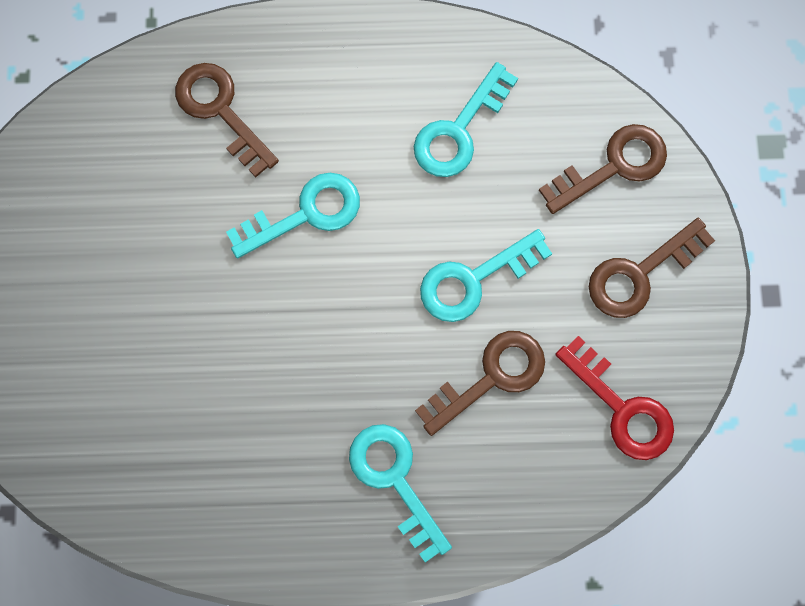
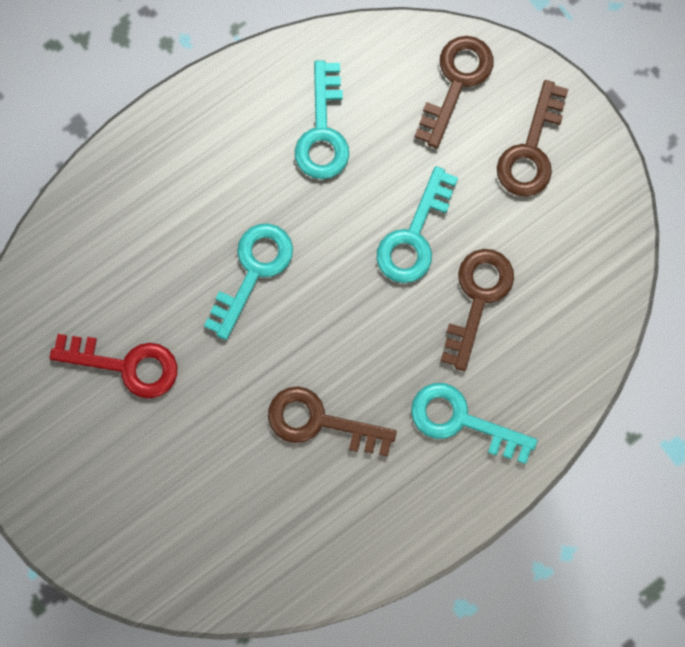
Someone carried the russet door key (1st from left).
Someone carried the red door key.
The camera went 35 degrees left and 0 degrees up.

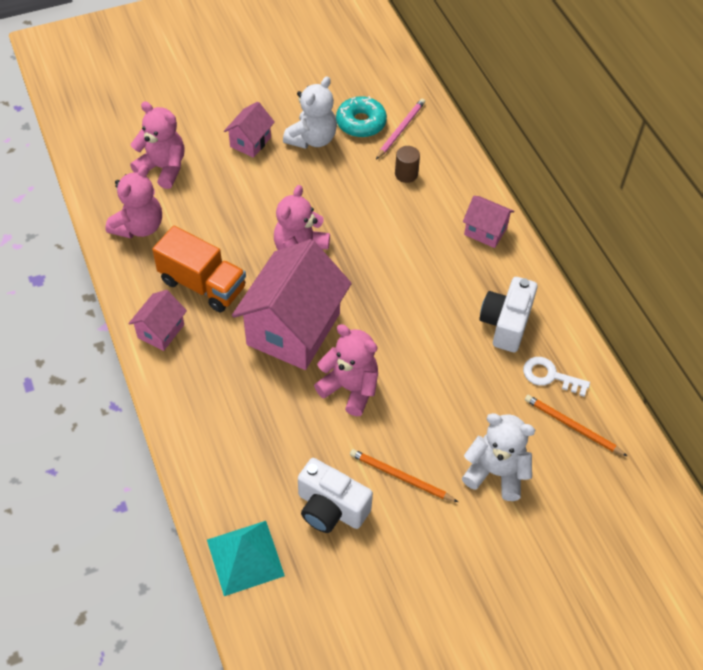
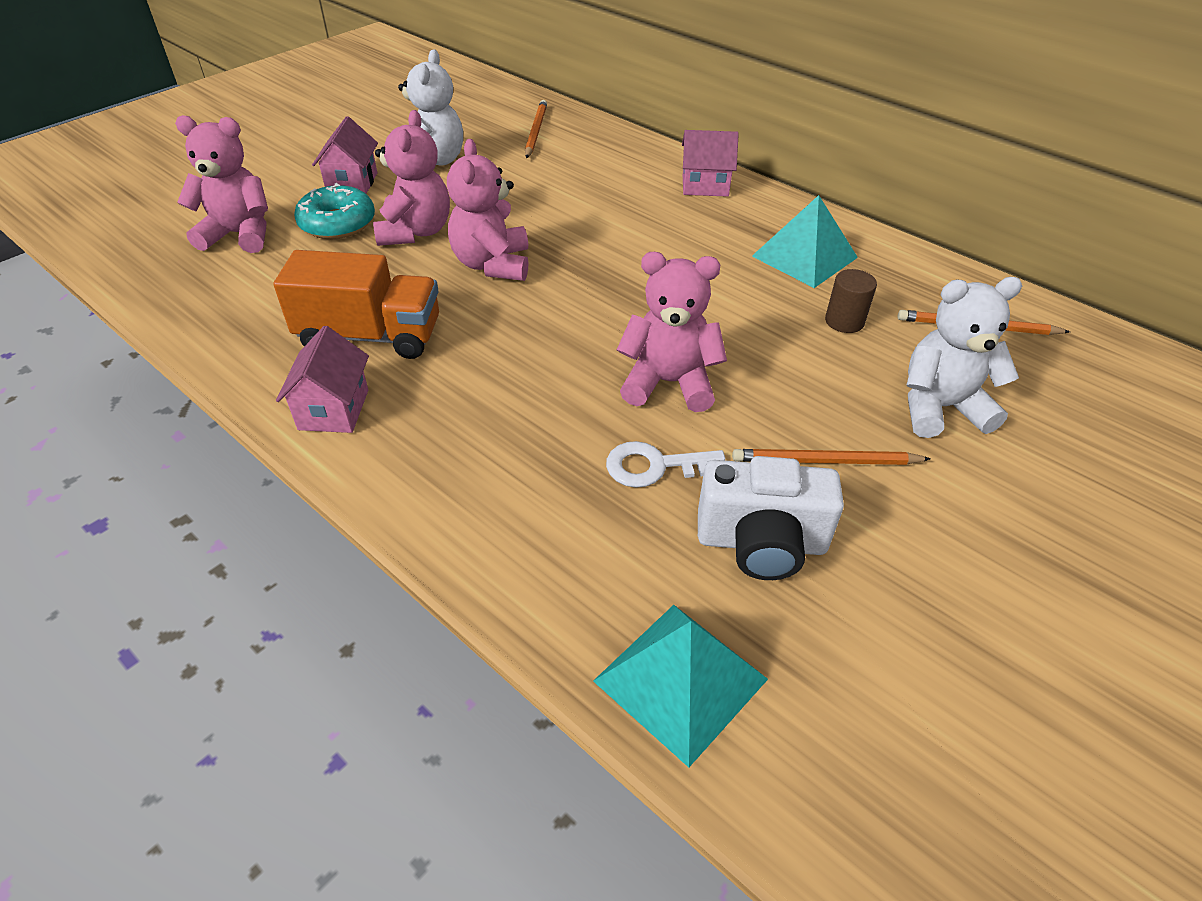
Someone took away the pink toy house (3rd from left).
Someone carried the pink stuffed bear (1st from left in the first image).
Someone carried the teal glazed donut.
Someone carried the russet cylinder shape.
Someone carried the white door key.
Someone swapped the white compact camera (2nd from left) for the teal solid pyramid (2nd from left).
Someone repainted the pink wooden pencil, which became the orange-coloured wooden pencil (1st from left).
The camera went 25 degrees left and 10 degrees down.

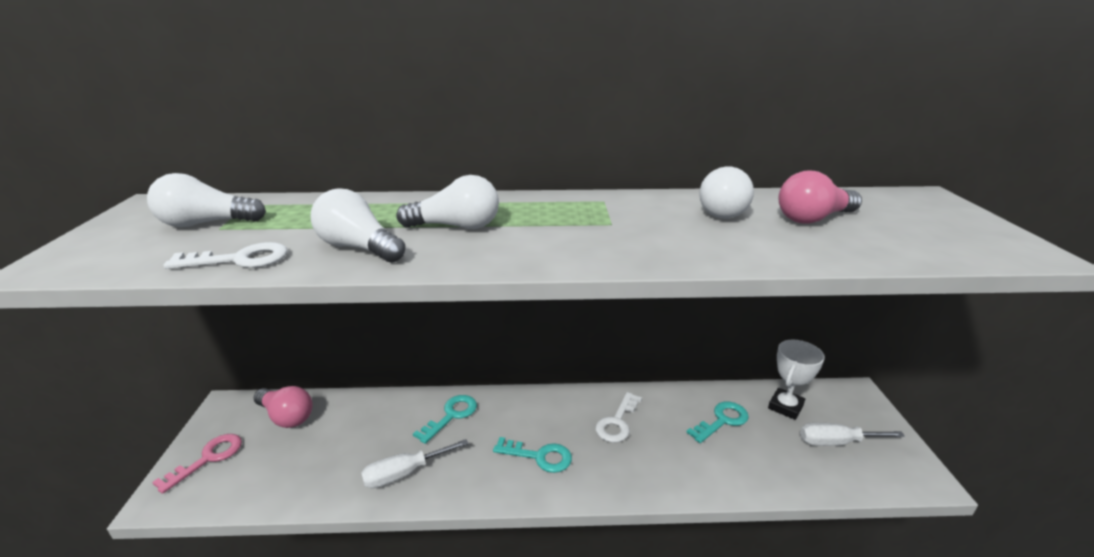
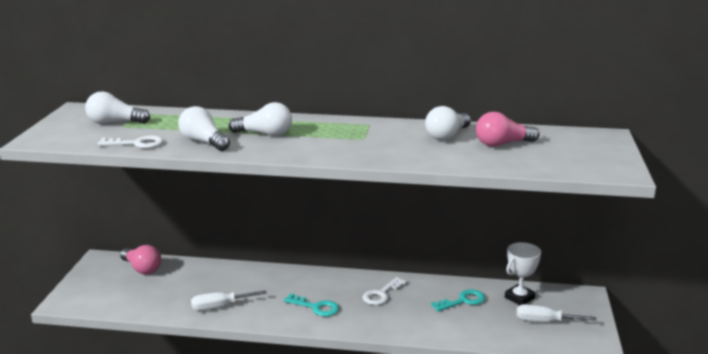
Someone took away the pink door key.
Someone took away the teal door key (1st from left).
The camera went 10 degrees right and 5 degrees down.

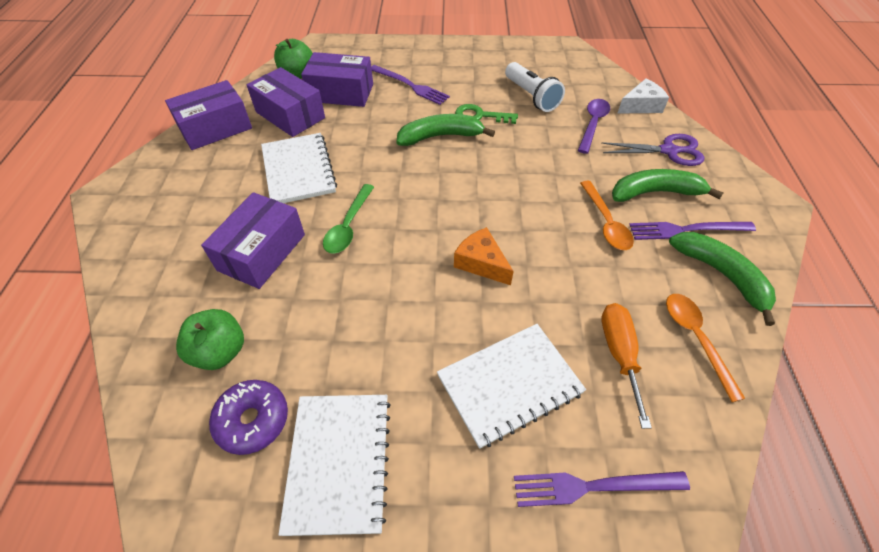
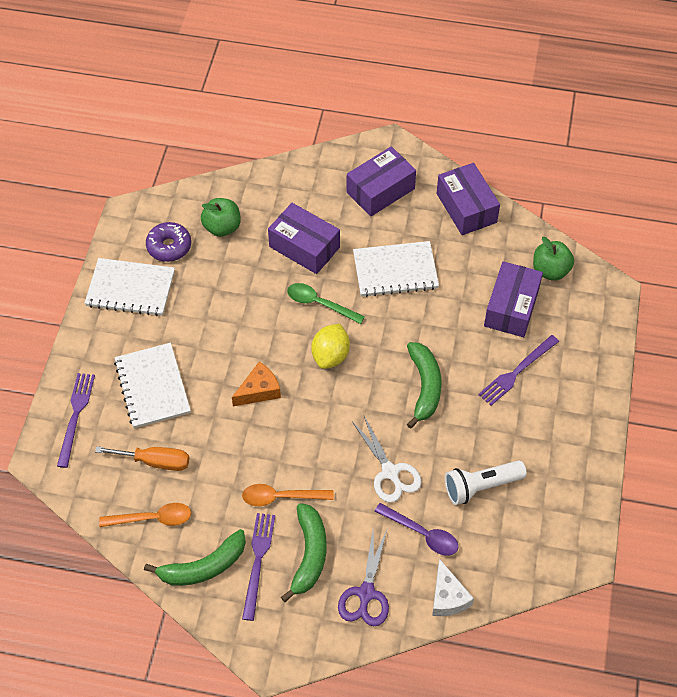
Someone took away the leaf-green door key.
Someone put down the golden lemon.
Someone put down the white pair of scissors.
Someone carried the purple package (3rd from left in the first image).
The camera went 100 degrees right and 5 degrees up.

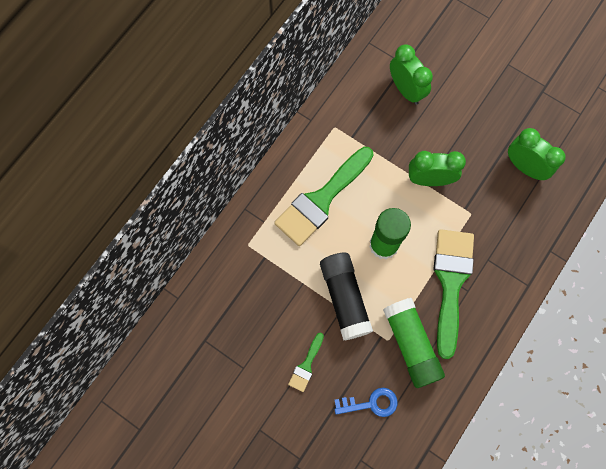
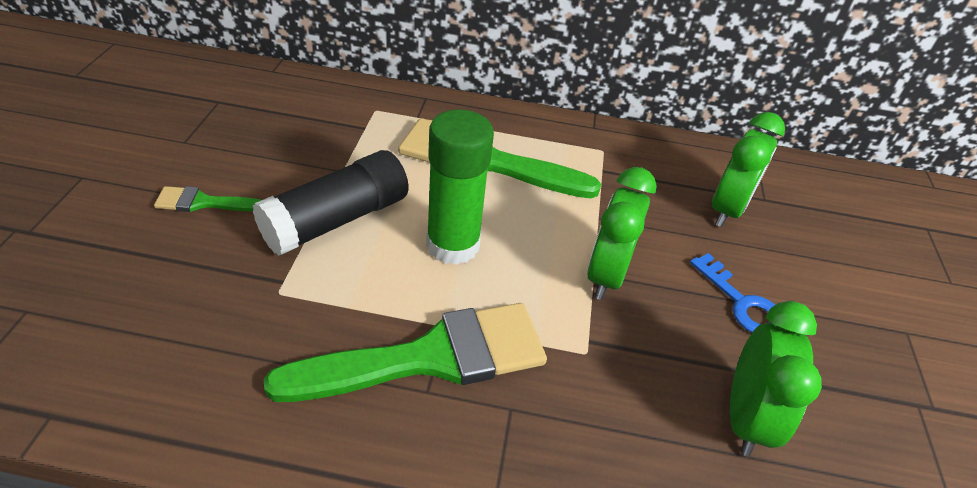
Someone took away the leaf-green stick of glue (2nd from left).
Someone carried the blue door key.
Someone rotated the leaf-green alarm clock (2nd from left in the first image) by 135 degrees counterclockwise.
The camera went 60 degrees right and 30 degrees down.

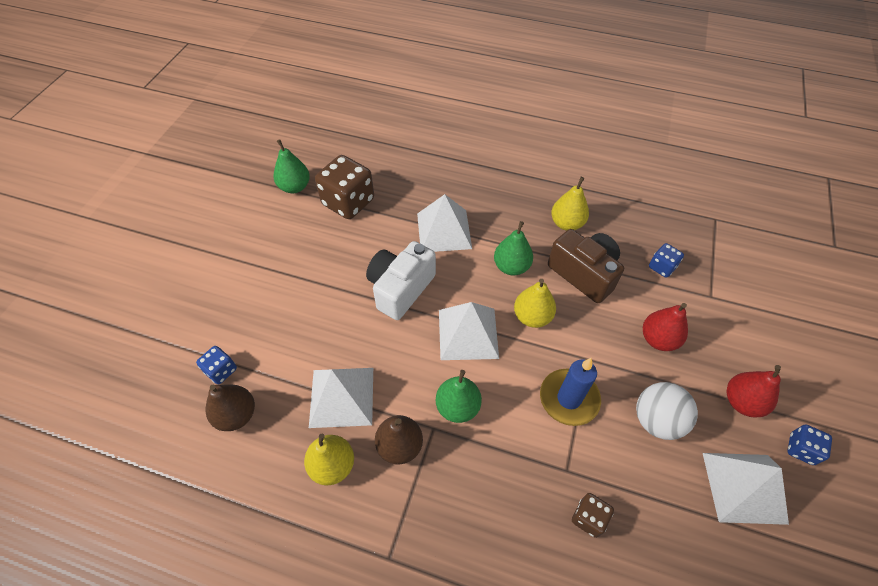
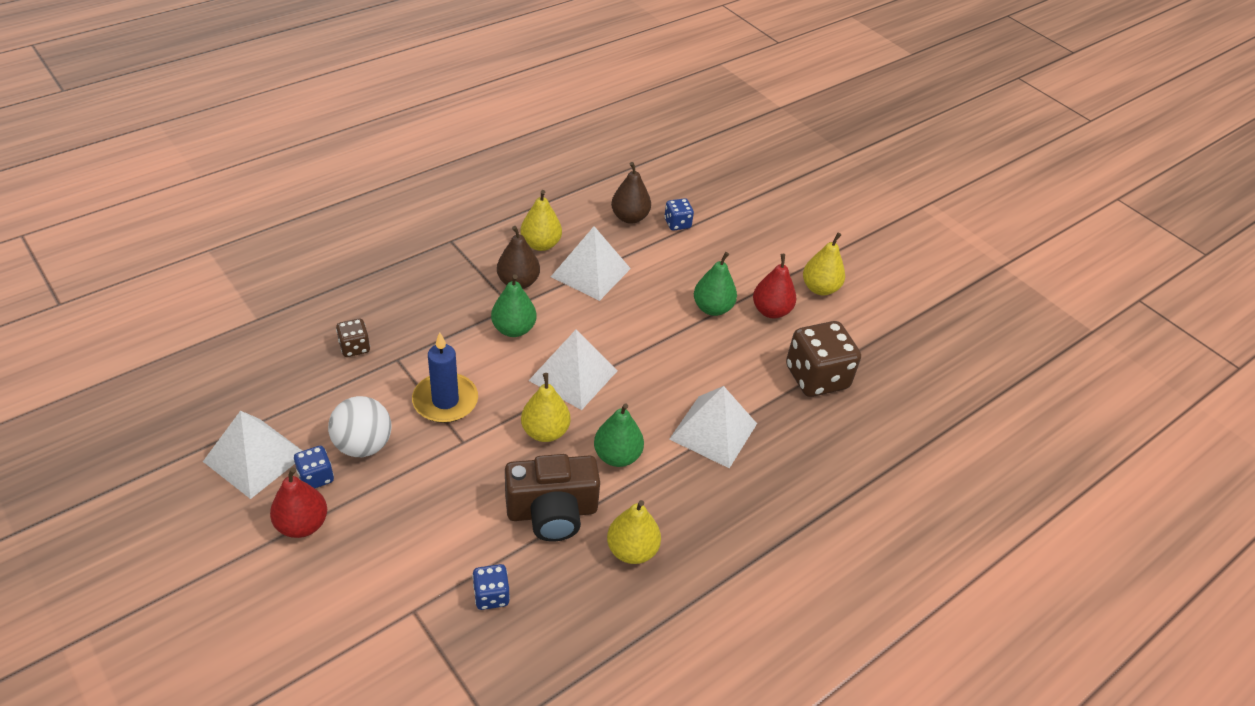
Someone took away the white compact camera.
Someone put down the golden pear (4th from left).
Someone carried the leaf-green pear (1st from left in the first image).
Someone carried the red pear (1st from left in the first image).
Someone carried the blue die (3rd from left in the first image).
The camera went 120 degrees right and 10 degrees down.

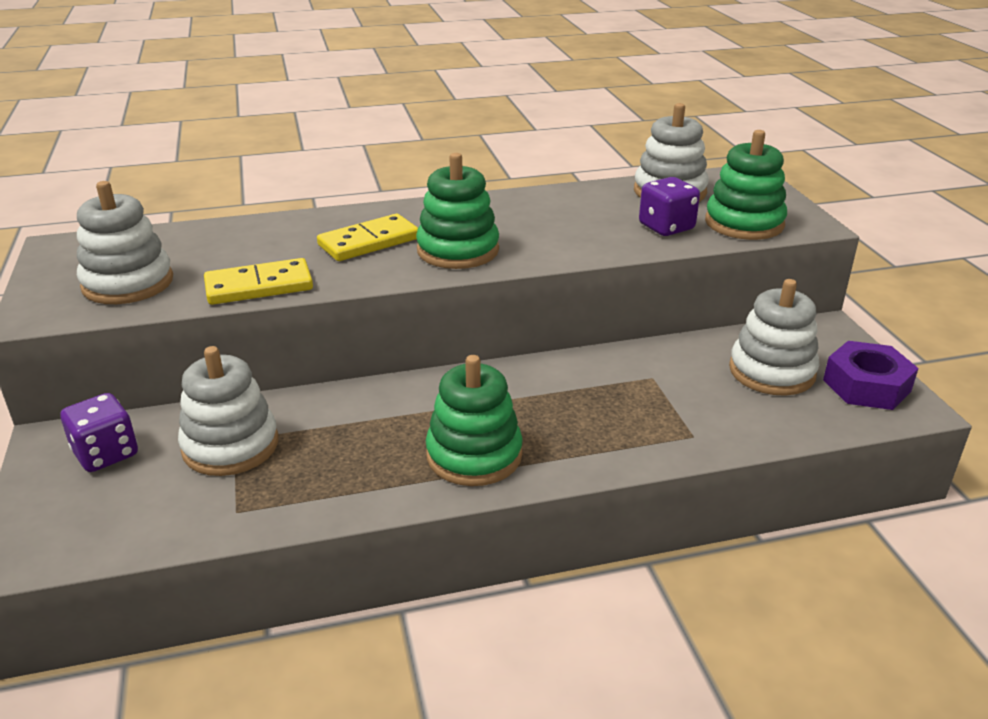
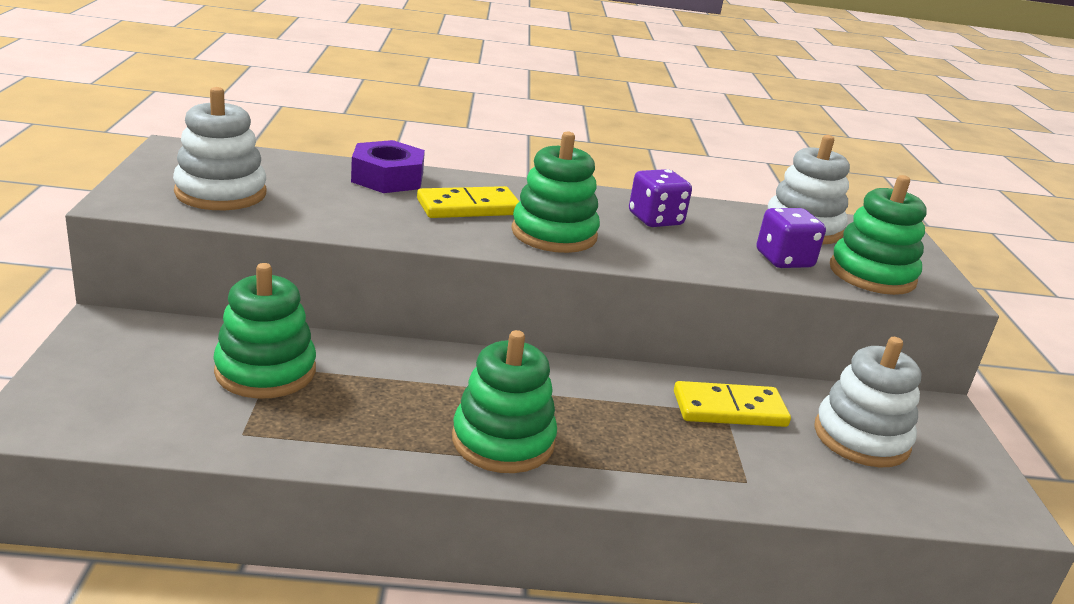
Someone carried the purple die (1st from left).
Someone carried the golden domino piece (1st from left in the first image).
Someone carried the purple nut.
Someone repainted the white stacking rings (2nd from left), which became the leaf-green stacking rings (1st from left).
The camera went 10 degrees right and 5 degrees down.

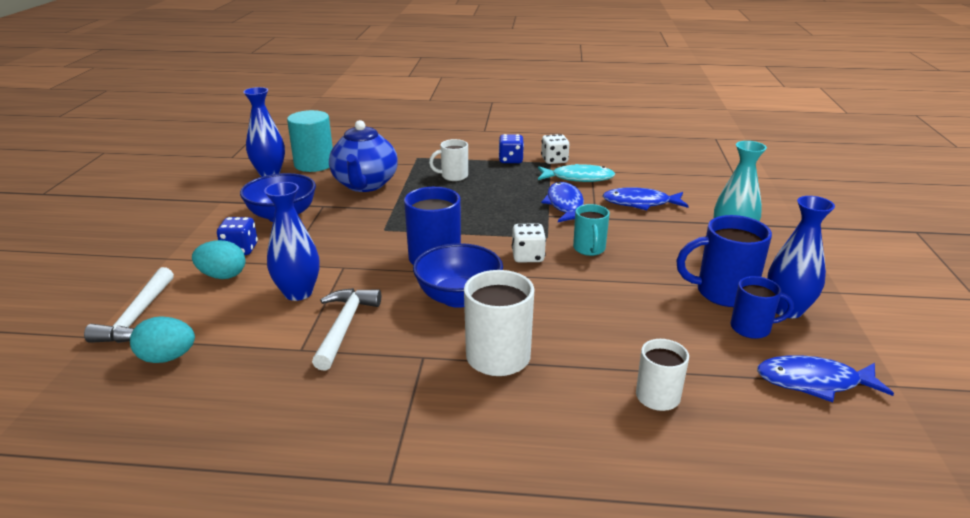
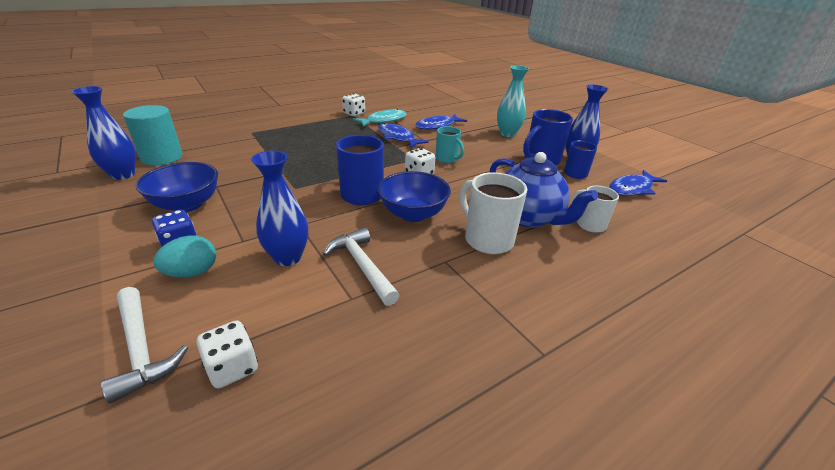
Someone took away the white mug (1st from left).
Someone took away the blue die (2nd from left).
Someone carried the blue tea pot.
Someone swapped the teal toy egg (1st from left) for the white die (1st from left).
The camera went 40 degrees left and 5 degrees up.

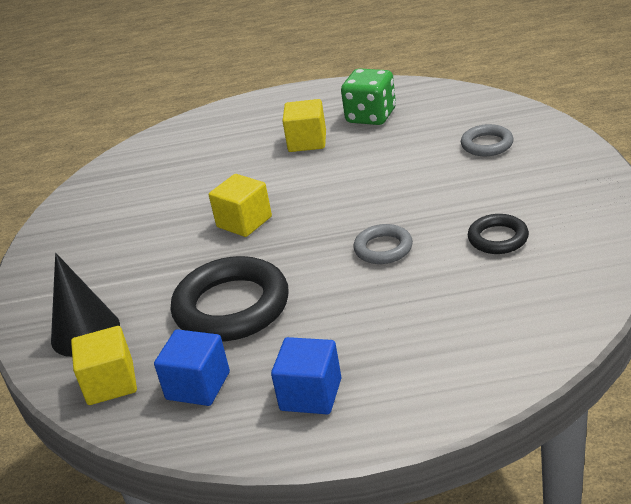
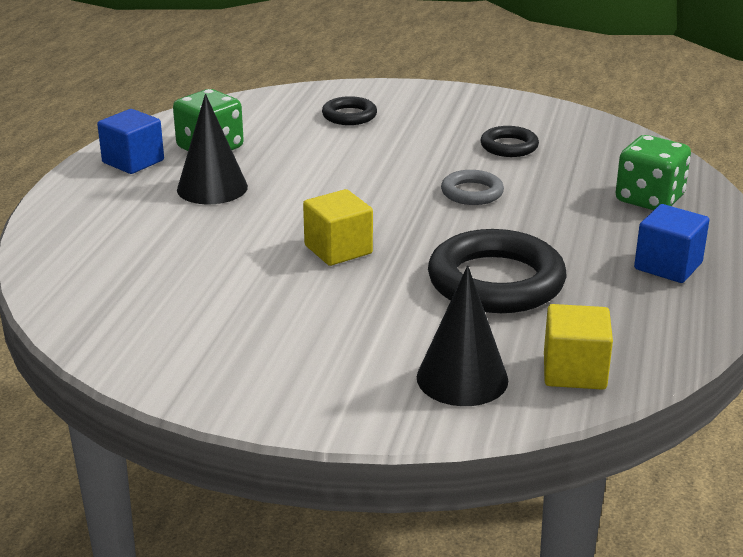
Someone put down the leaf-green die (2nd from left).
Someone carried the blue cube (1st from left).
Someone swapped the golden cube (3rd from left) for the black solid cone (1st from left).
Someone repainted the ash-grey torus (2nd from left), which became the black torus (1st from left).
The camera went 75 degrees left and 5 degrees down.

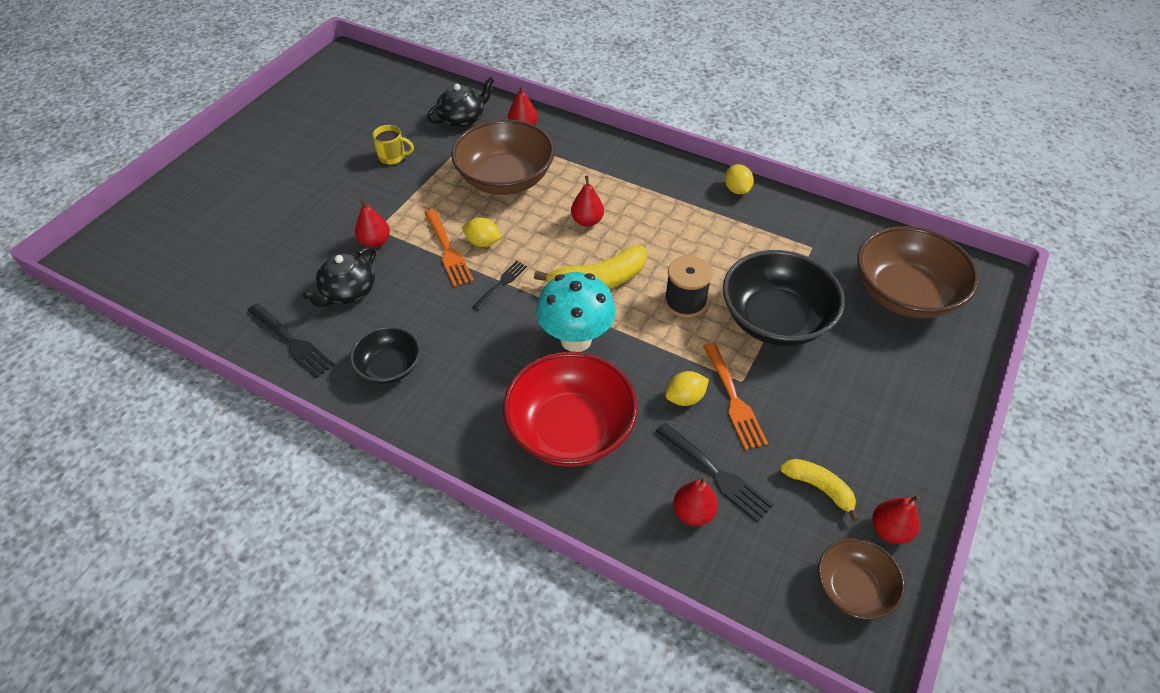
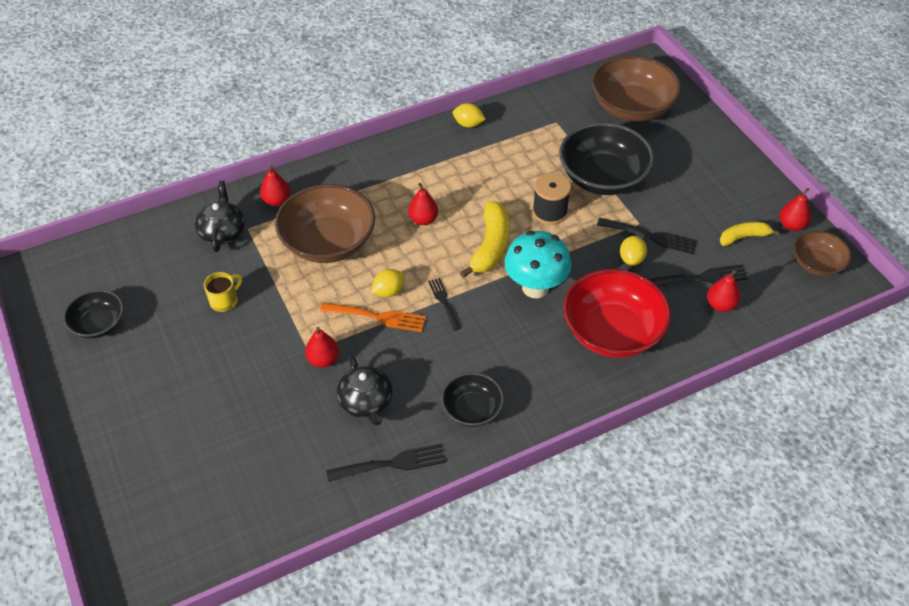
Someone put down the black serving bowl (1st from left).
Someone repainted the orange-coloured fork (2nd from left), which became the black fork (3rd from left).
The camera went 55 degrees left and 0 degrees up.

